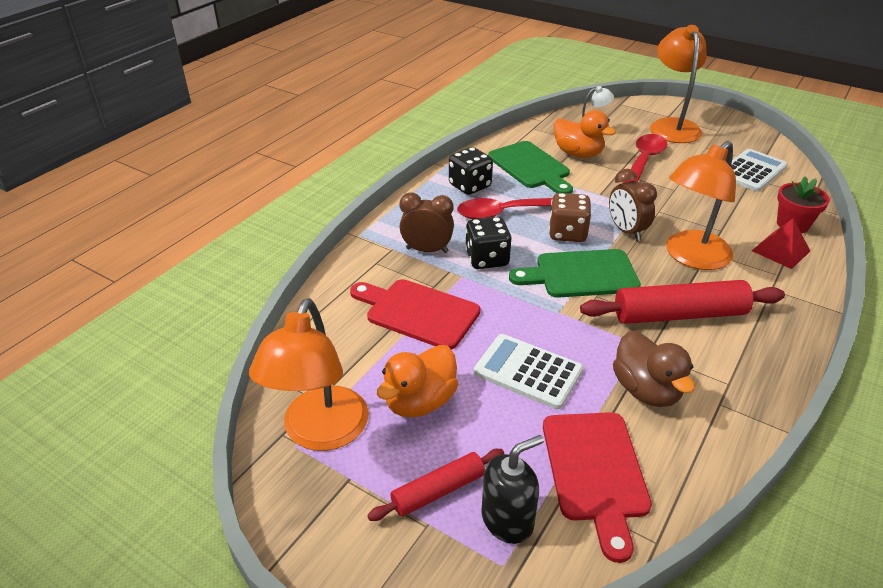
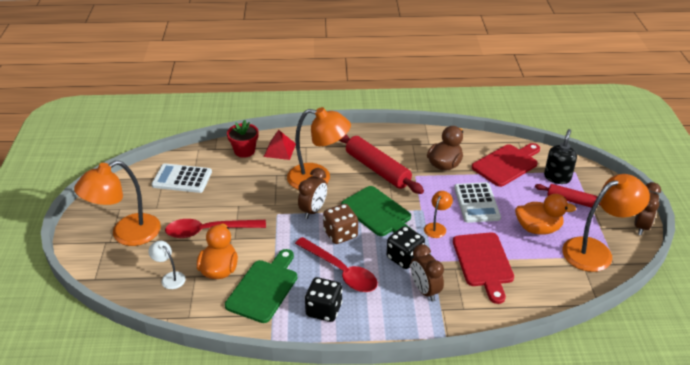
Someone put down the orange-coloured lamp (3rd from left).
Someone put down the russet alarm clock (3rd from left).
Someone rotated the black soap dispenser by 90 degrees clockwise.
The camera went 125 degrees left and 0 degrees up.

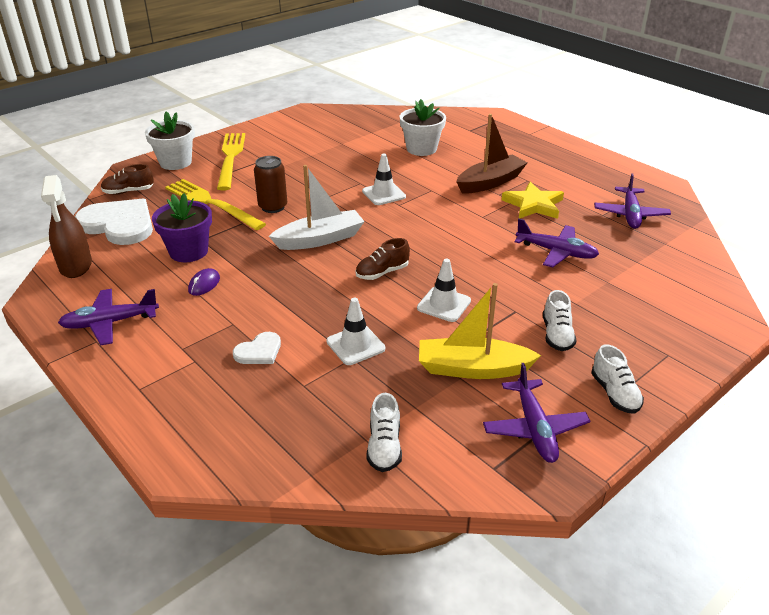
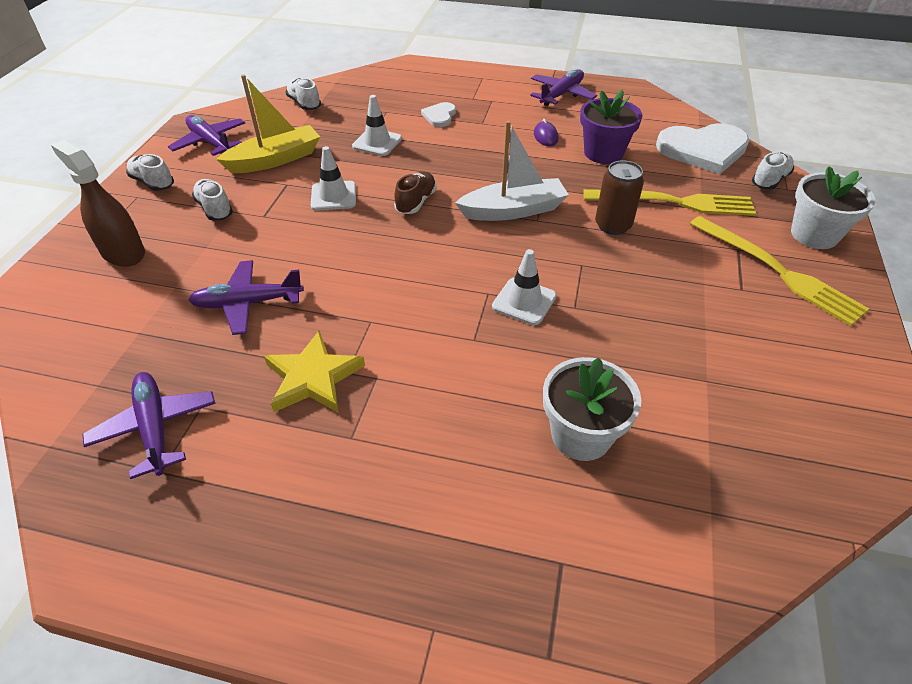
Someone took away the russet boat.
Someone carried the russet spray cleaner.
Someone repainted the russet lace-up shoe (1st from left), which became the white lace-up shoe (4th from left).
Someone rotated the white boat by 135 degrees counterclockwise.
The camera went 145 degrees right and 10 degrees up.

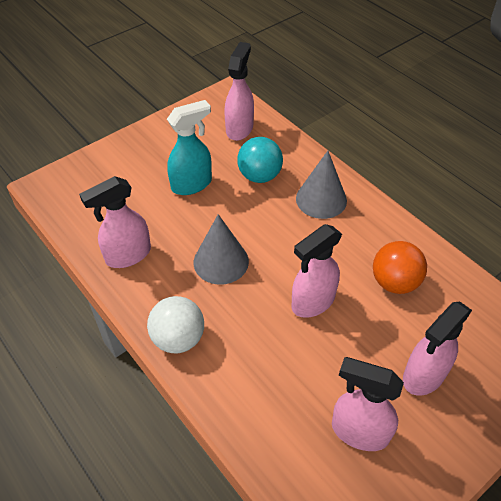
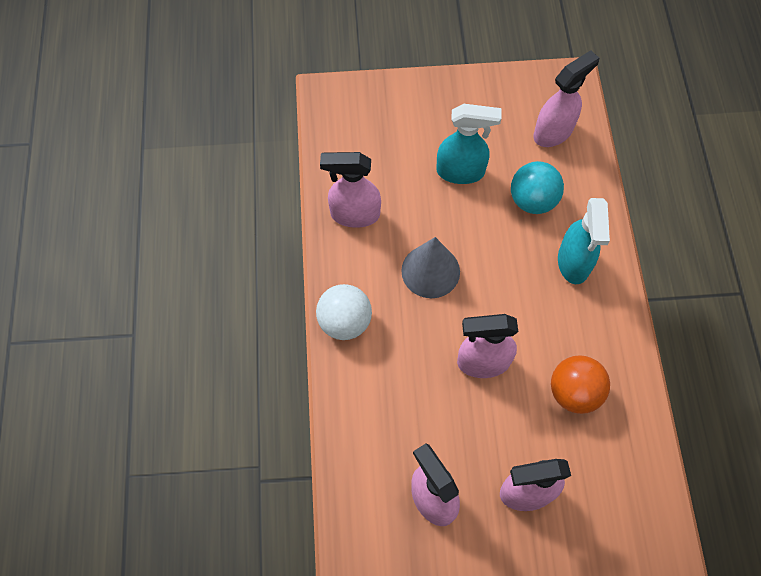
Someone swapped the ash-grey solid cone (2nd from left) for the teal spray cleaner (2nd from left).
The camera went 35 degrees right and 15 degrees up.

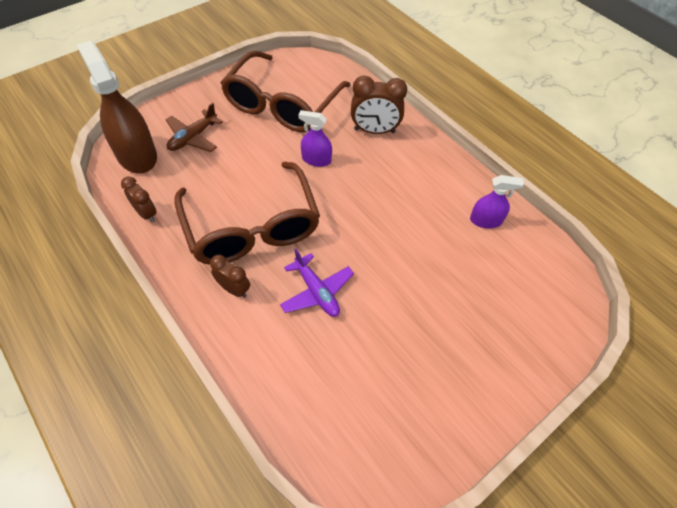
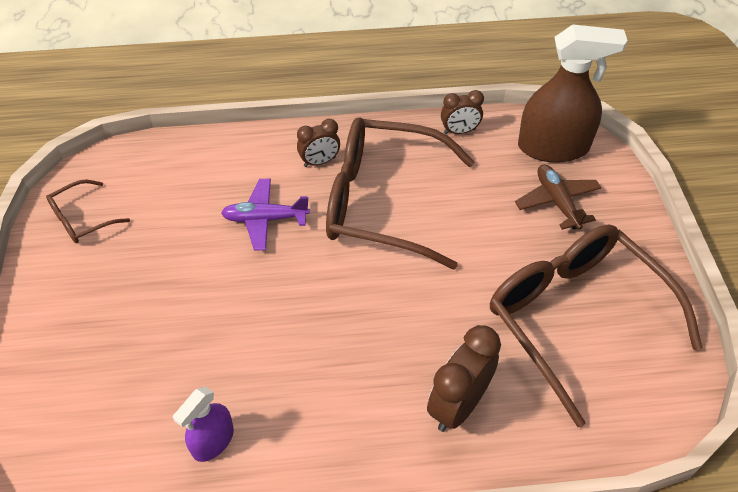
Someone took away the purple spray cleaner (1st from left).
Someone put down the russet glasses (1st from left).
The camera went 125 degrees right and 5 degrees down.

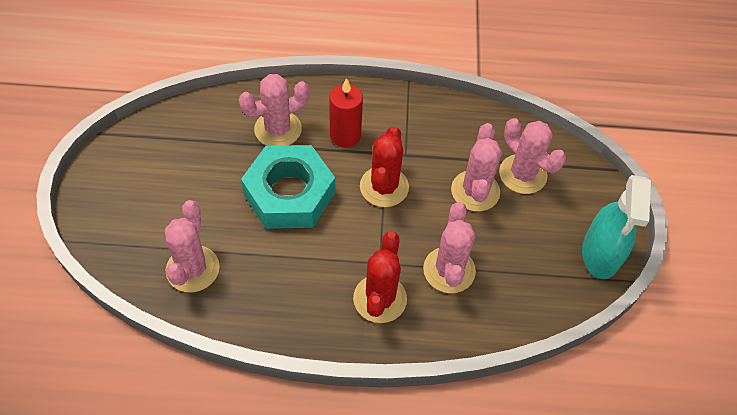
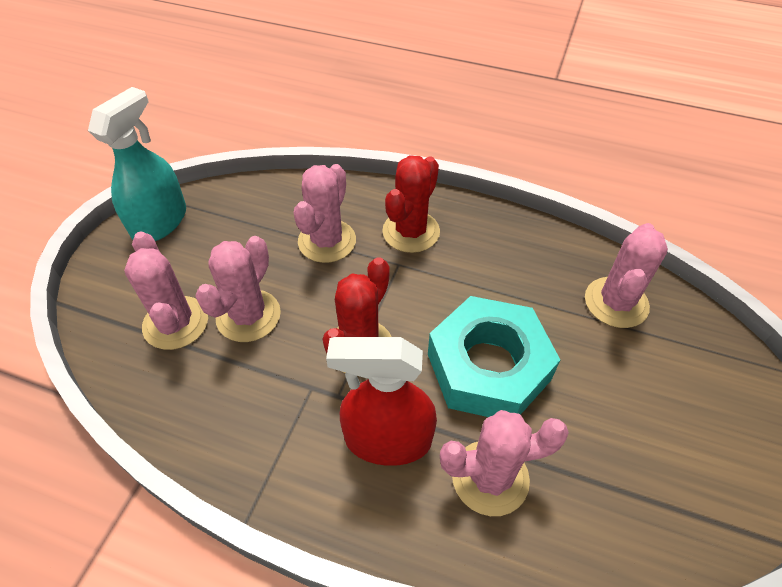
Someone swapped the red wax candle for the red spray cleaner.
The camera went 160 degrees left and 5 degrees down.

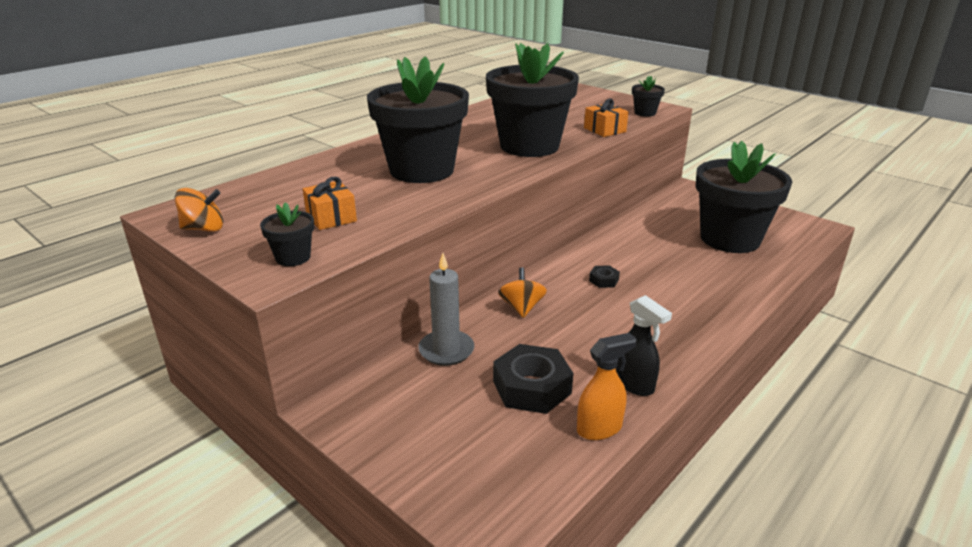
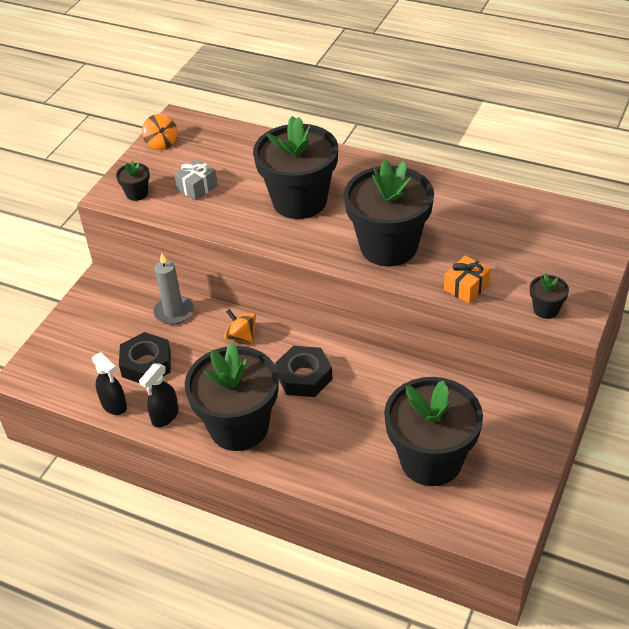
Someone put down the black potted plant (2nd from left).
Someone repainted the orange-coloured gift (1st from left), which became the ash-grey gift.
Someone repainted the orange-coloured spray cleaner, which became the black spray cleaner (1st from left).
Someone rotated the orange-coloured spinning top (2nd from left) by 120 degrees counterclockwise.
Someone scaled the black nut (2nd from left) by 2.09.
The camera went 75 degrees right and 15 degrees up.

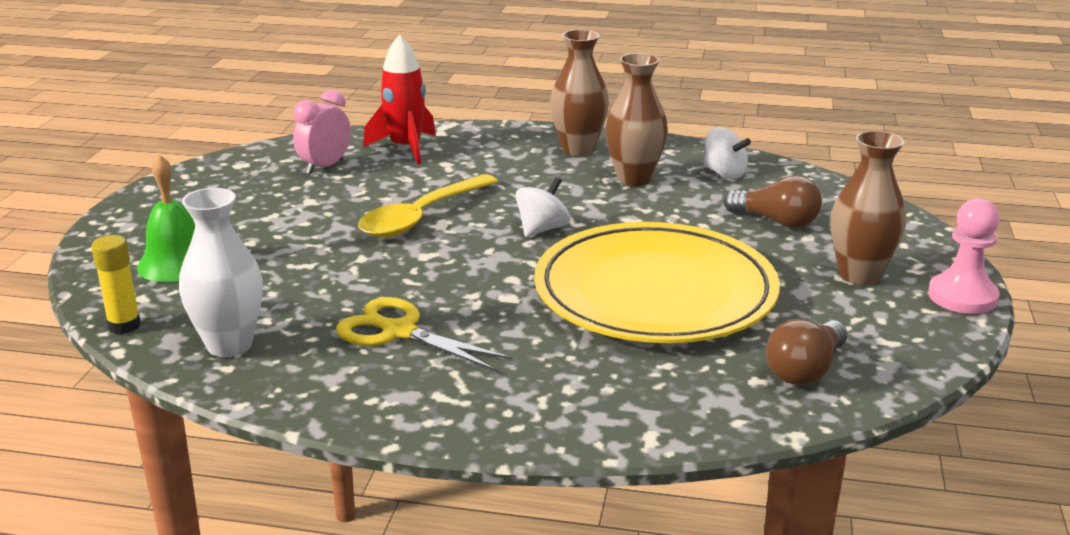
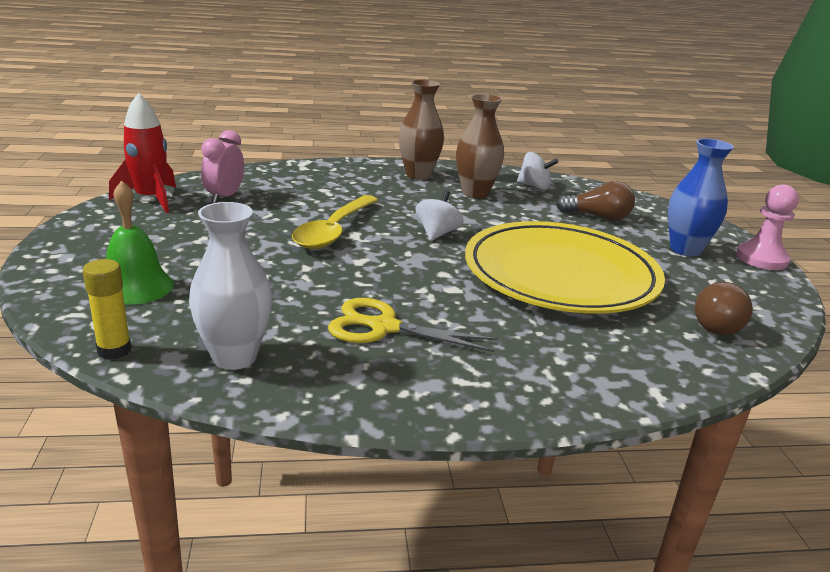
Someone carried the red rocket.
Someone repainted the russet vase (3rd from left), which became the blue vase.
The camera went 20 degrees left and 0 degrees up.

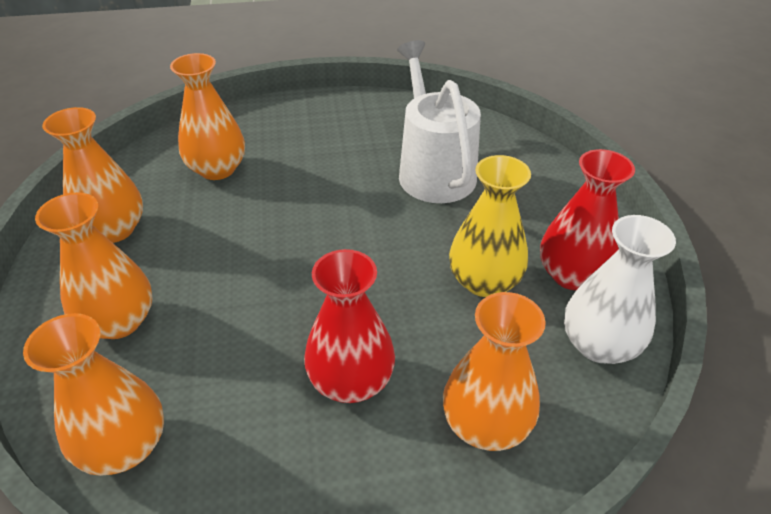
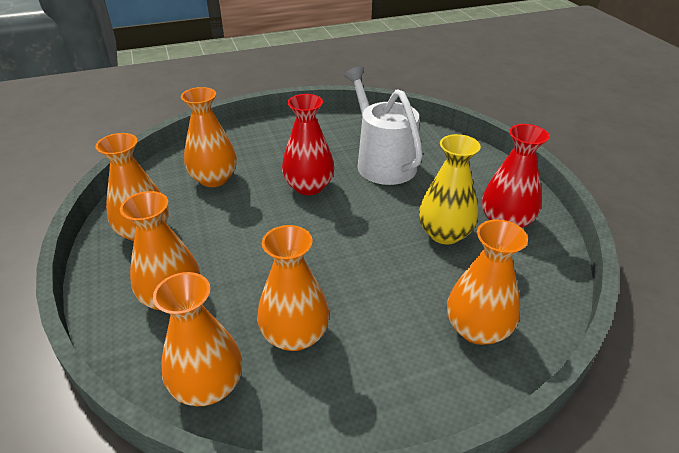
Someone took away the white vase.
Someone put down the orange-coloured vase (5th from left).
Someone carried the red vase (1st from left).
The camera went 10 degrees left and 5 degrees down.

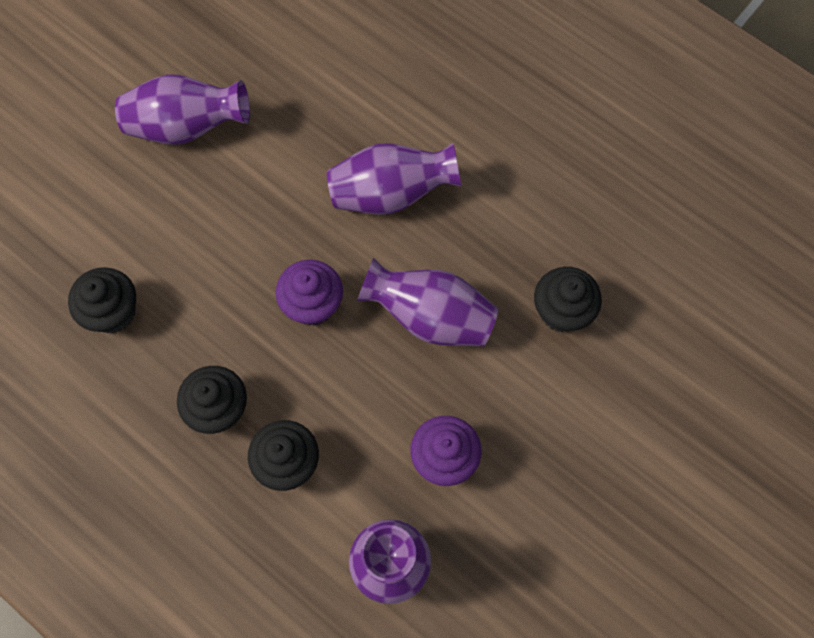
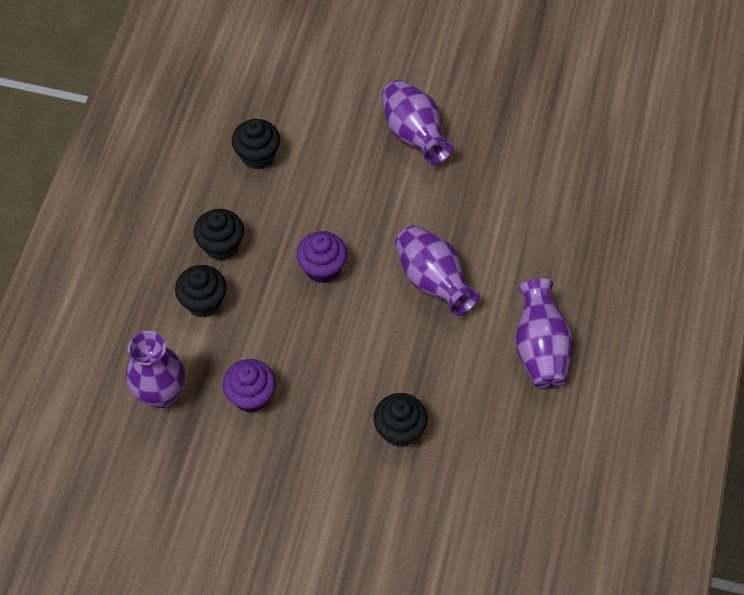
Someone carried the purple vase (4th from left).
The camera went 65 degrees right and 10 degrees down.

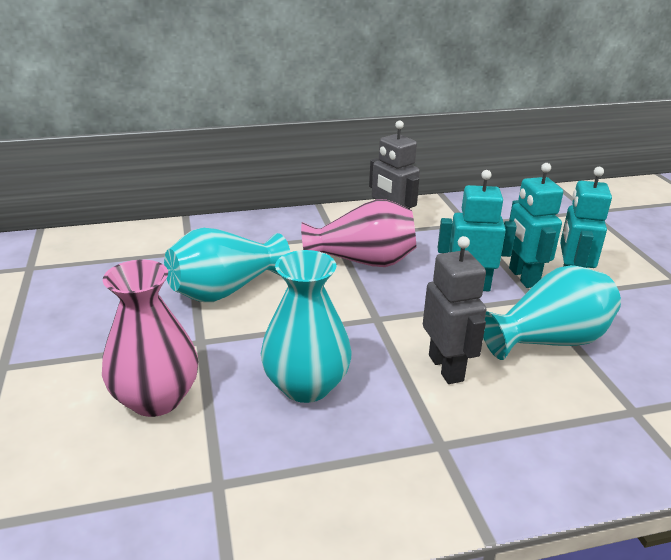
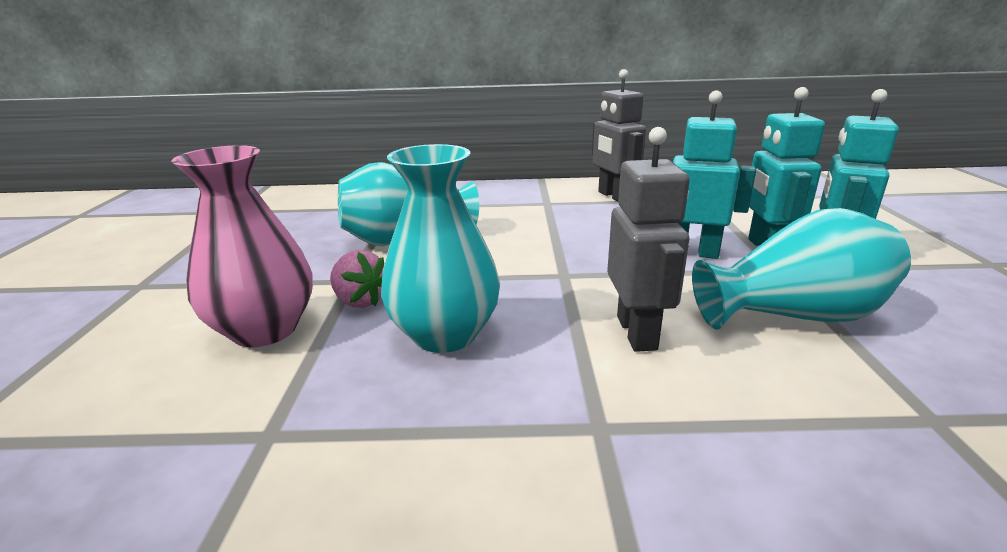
Someone took away the pink vase (2nd from left).
Someone put down the pink toy strawberry.
The camera went 15 degrees right and 5 degrees down.

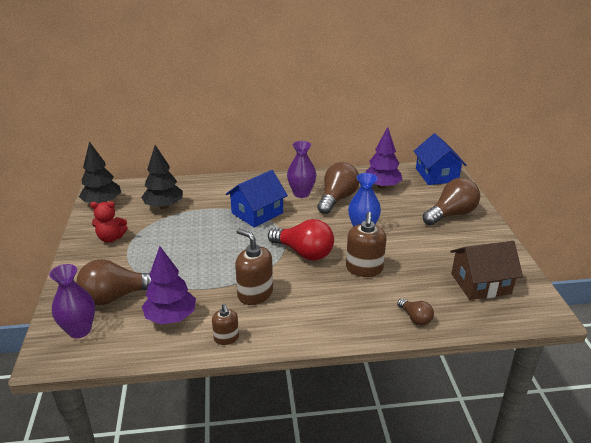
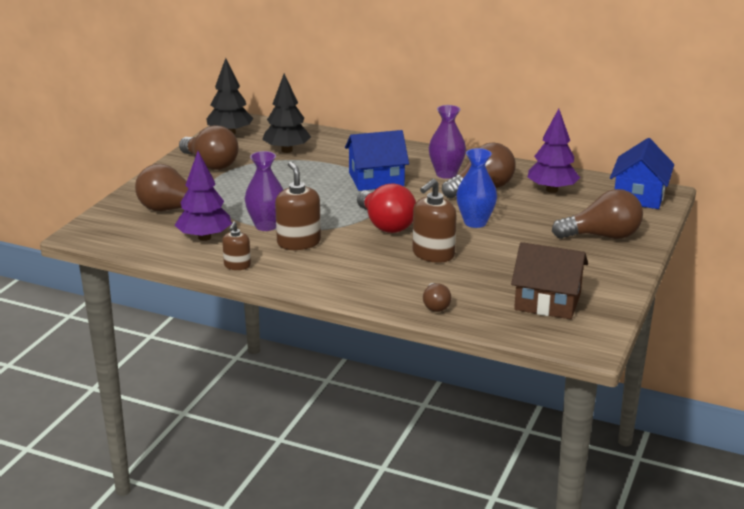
Someone carried the purple vase (1st from left).
Someone swapped the red stuffed bear for the russet light bulb (2nd from left).
The camera went 30 degrees right and 5 degrees down.

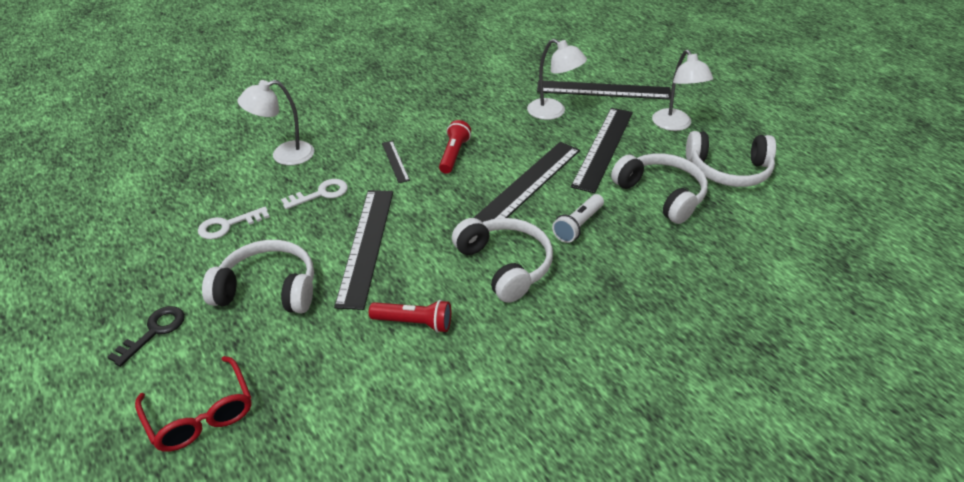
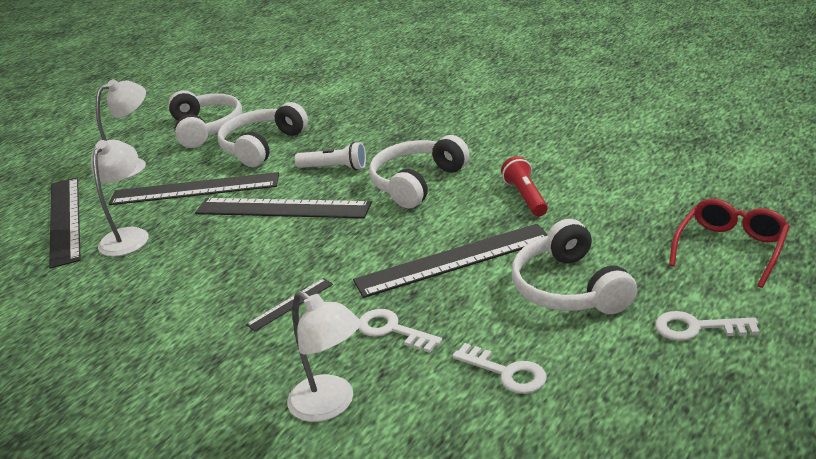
Someone took away the red flashlight (2nd from left).
Someone repainted the black door key, which became the white door key (3rd from left).
The camera went 110 degrees left and 10 degrees down.

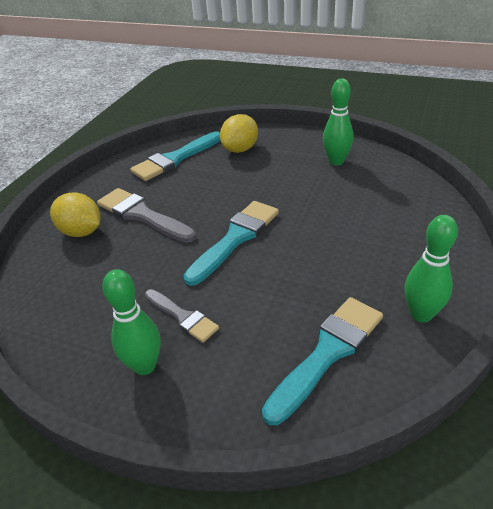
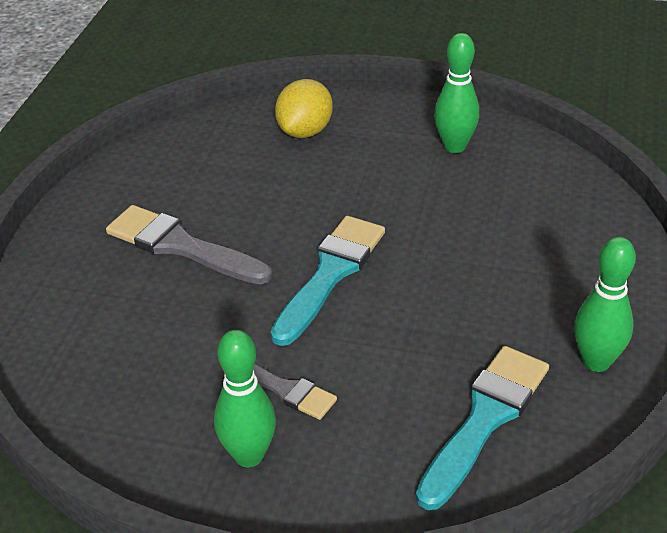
Someone took away the golden lemon (1st from left).
Someone took away the teal paintbrush (1st from left).
The camera went 10 degrees left and 0 degrees up.

